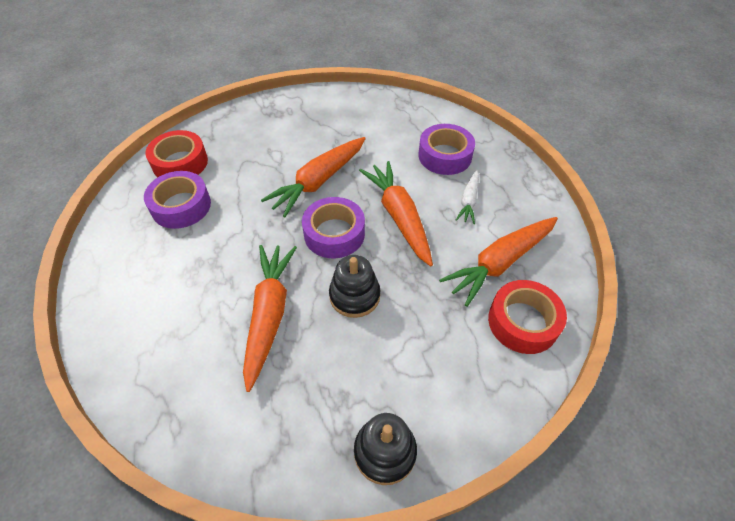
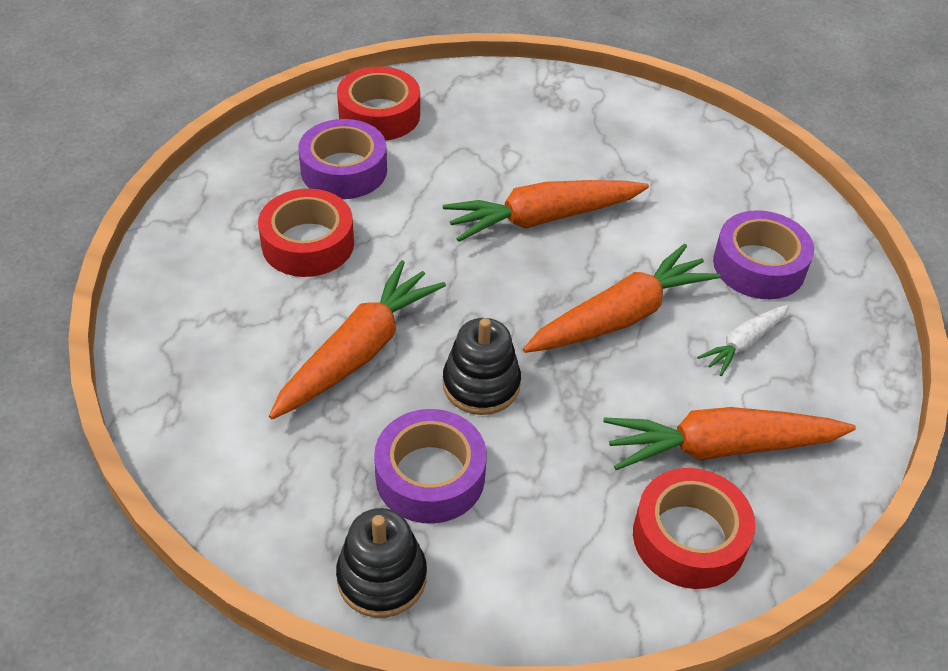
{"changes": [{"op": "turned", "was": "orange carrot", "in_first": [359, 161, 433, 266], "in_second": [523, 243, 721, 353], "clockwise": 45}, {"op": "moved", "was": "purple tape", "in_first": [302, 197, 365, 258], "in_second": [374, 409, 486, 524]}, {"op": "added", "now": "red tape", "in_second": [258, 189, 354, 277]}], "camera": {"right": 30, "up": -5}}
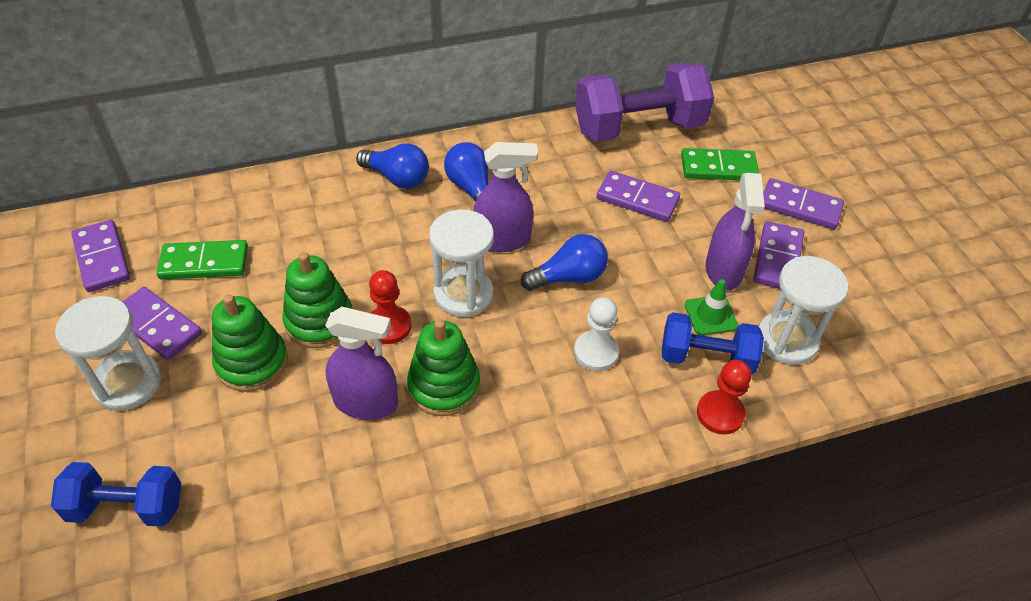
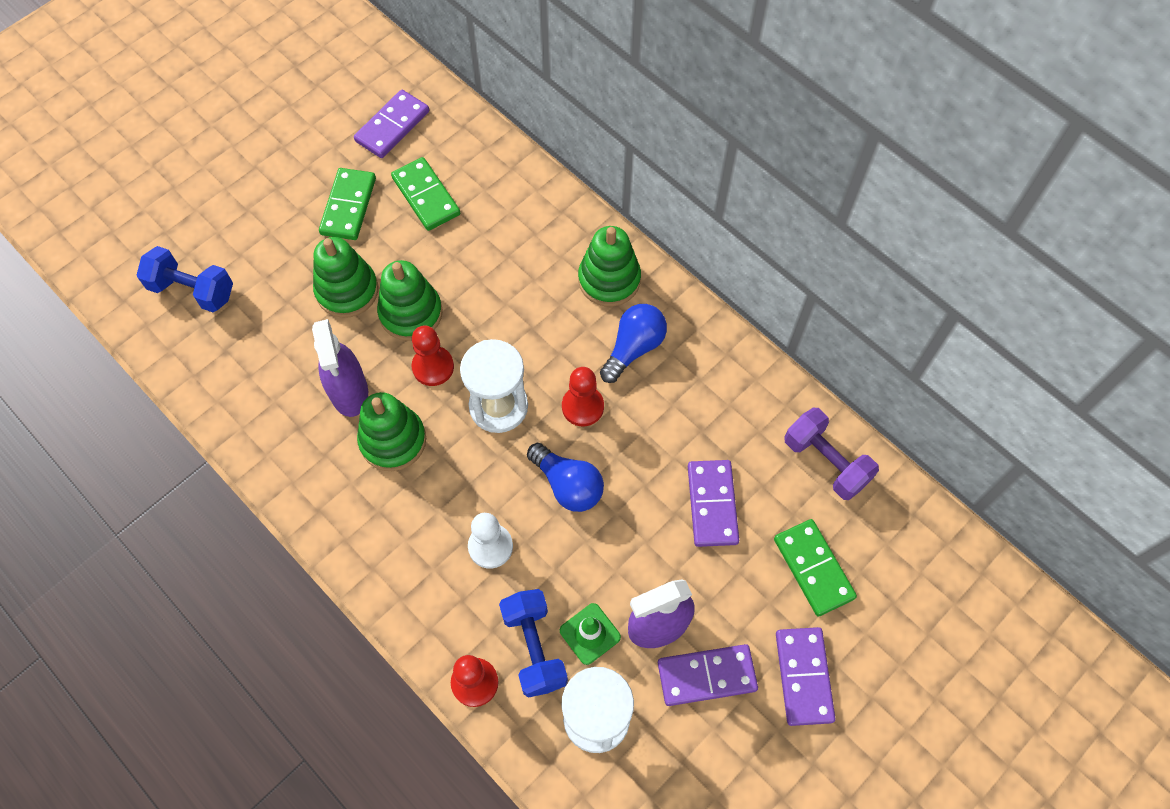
{"changes": [{"op": "resized", "was": "purple dumbbell", "in_first": [575, 63, 714, 142], "in_second": [784, 408, 879, 500], "ratio": 0.59}, {"op": "replaced", "was": "purple spray bottle", "now": "red pawn", "in_first": [473, 142, 538, 252], "in_second": [562, 367, 604, 426]}, {"op": "replaced", "was": "blue light bulb", "now": "green stacking toy", "in_first": [356, 143, 429, 189], "in_second": [578, 226, 641, 307]}, {"op": "recoloured", "was": "purple domino", "now": "green domino", "in_first": [123, 287, 202, 360], "in_second": [319, 168, 376, 240]}, {"op": "removed", "was": "white hourglass", "in_first": [55, 296, 162, 411]}, {"op": "turned", "was": "blue dumbbell", "in_first": [51, 462, 181, 527], "in_second": [137, 246, 233, 312], "clockwise": -45}], "camera": {"right": 65, "up": 15}}
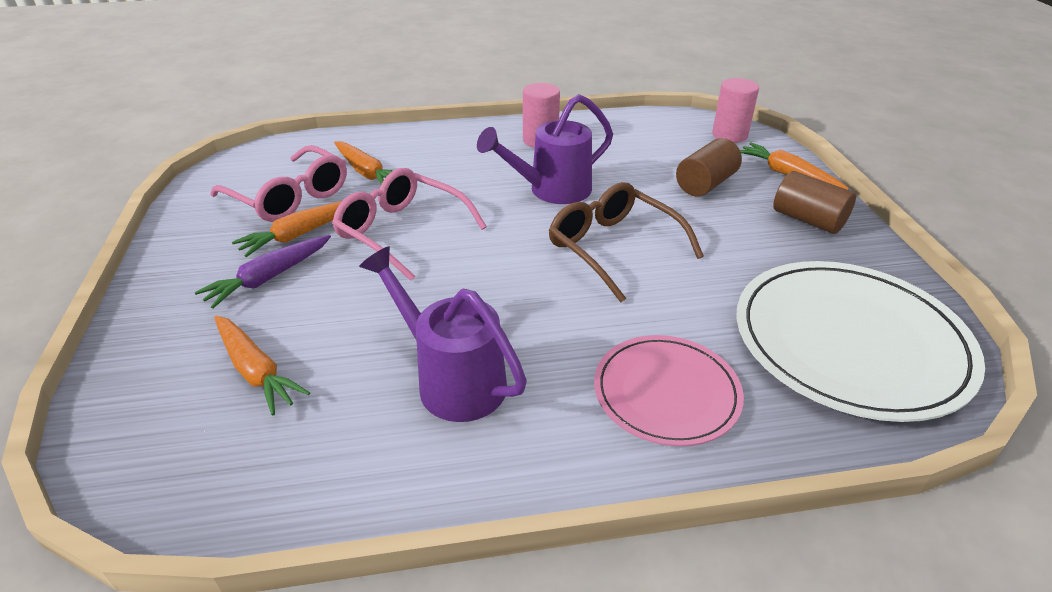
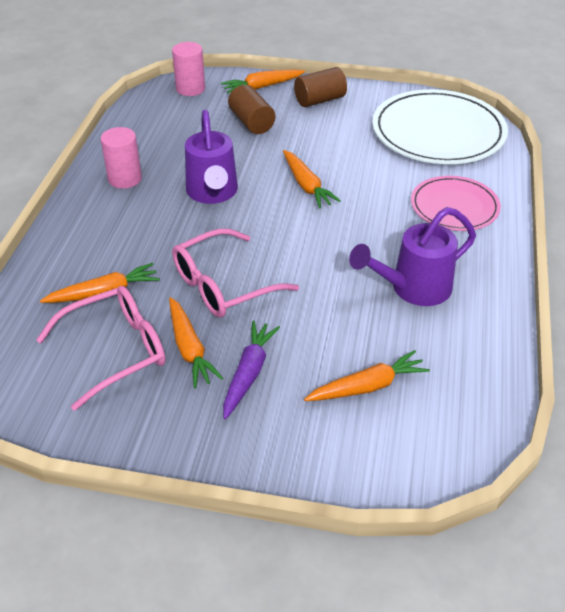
{"changes": [{"op": "replaced", "was": "brown glasses", "now": "orange carrot", "in_first": [549, 182, 704, 302], "in_second": [283, 150, 341, 208]}, {"op": "turned", "was": "purple carrot", "in_first": [195, 235, 331, 309], "in_second": [223, 321, 280, 420], "clockwise": -135}], "camera": {"right": -70, "up": 5}}
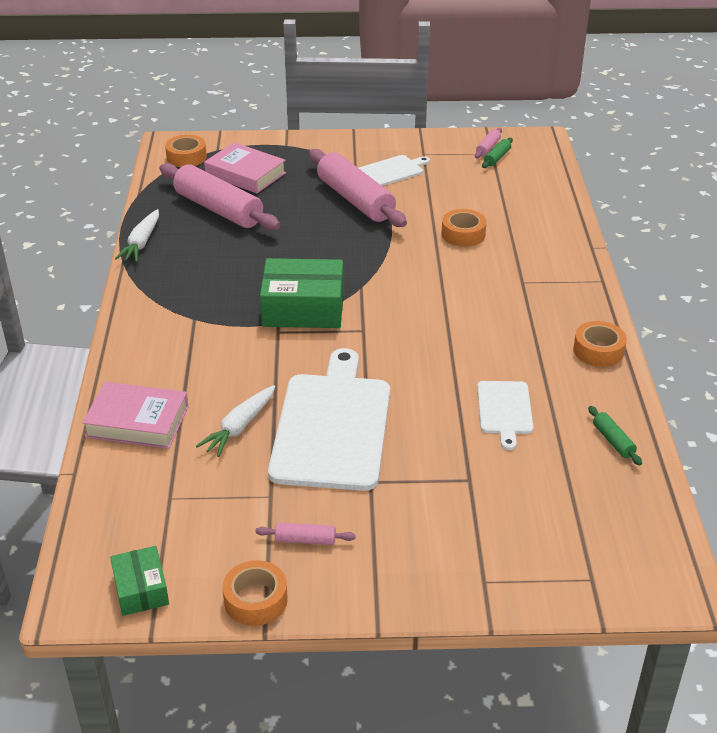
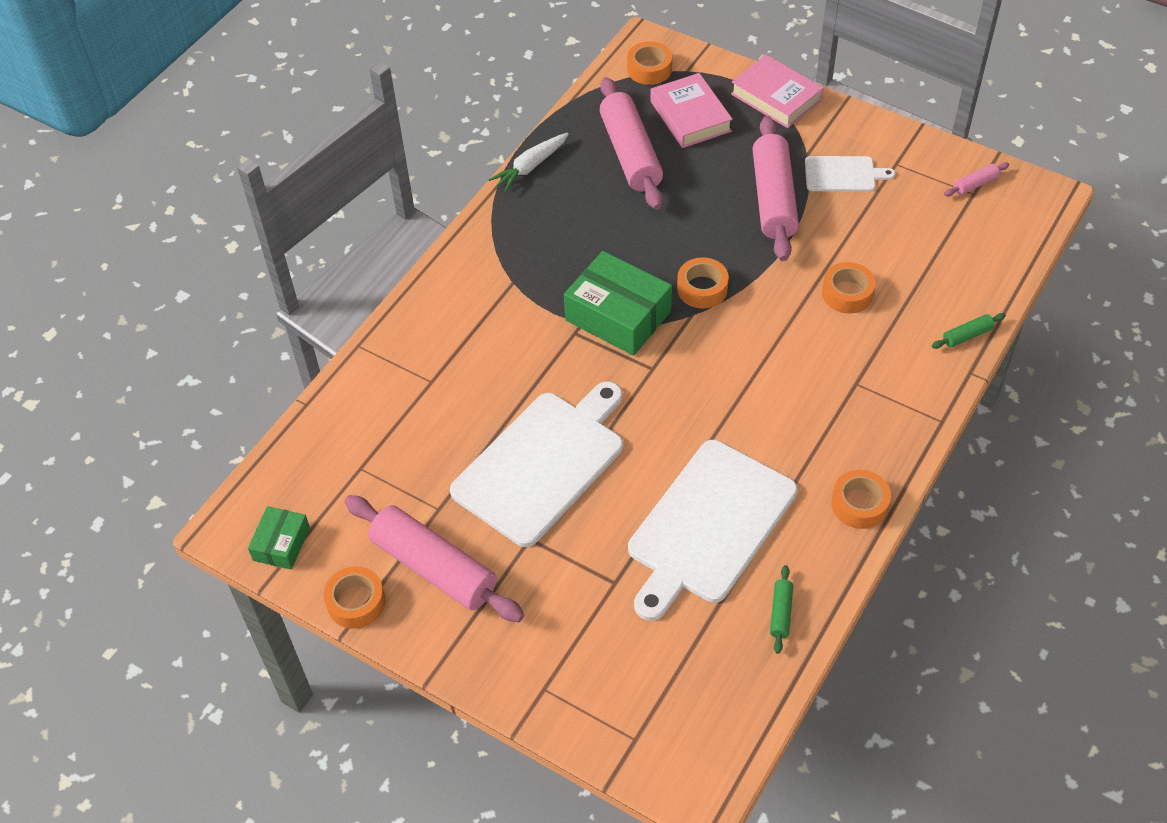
{"changes": [{"op": "moved", "was": "green rolling pin", "in_first": [482, 138, 513, 168], "in_second": [932, 313, 1006, 349]}, {"op": "resized", "was": "white cutting board", "in_first": [477, 381, 533, 450], "in_second": [628, 440, 798, 621], "ratio": 2.02}, {"op": "moved", "was": "pink book", "in_first": [82, 382, 189, 449], "in_second": [731, 55, 823, 128]}, {"op": "removed", "was": "white carrot", "in_first": [196, 385, 275, 457]}, {"op": "resized", "was": "pink rolling pin", "in_first": [255, 522, 356, 545], "in_second": [345, 495, 524, 622], "ratio": 2.39}, {"op": "added", "now": "orange tape", "in_second": [677, 257, 729, 309]}], "camera": {"right": 35, "up": 15}}
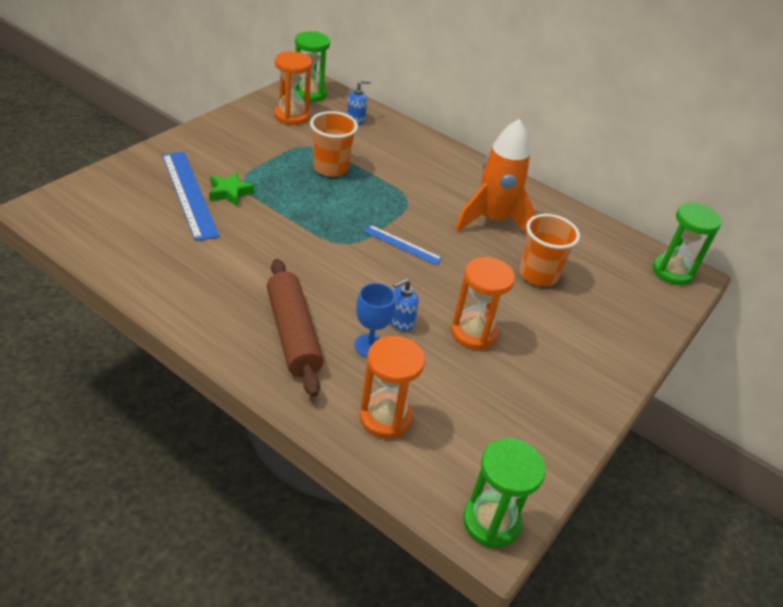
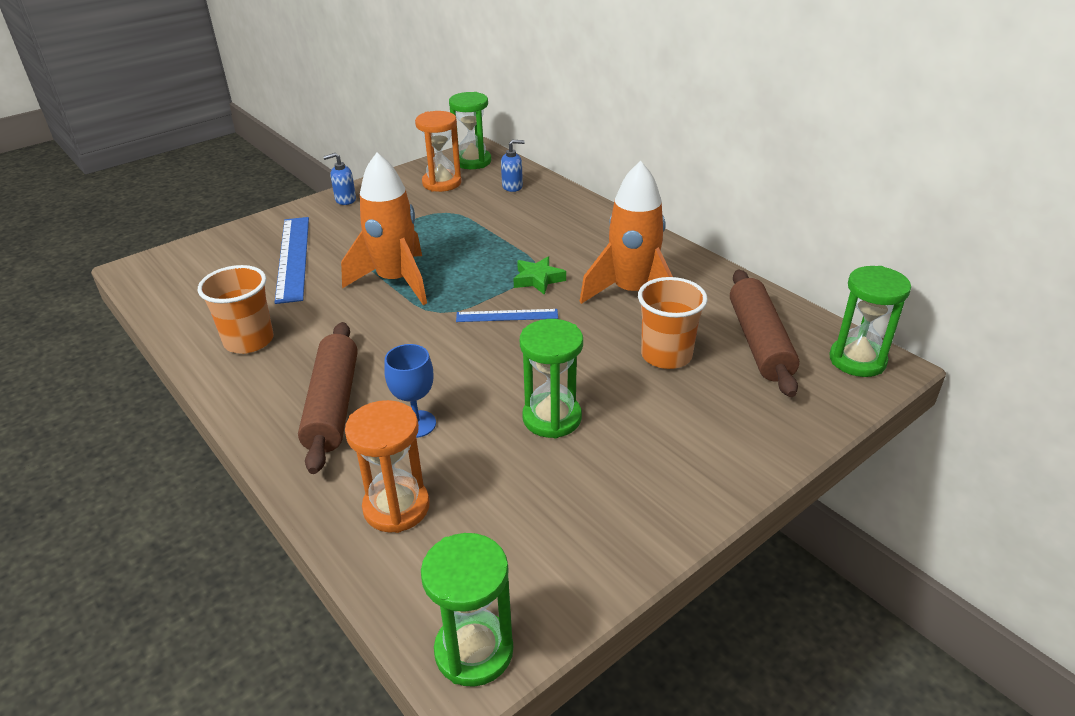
{"changes": [{"op": "moved", "was": "orange cup", "in_first": [310, 111, 358, 177], "in_second": [198, 265, 274, 354]}, {"op": "moved", "was": "green star", "in_first": [209, 172, 254, 206], "in_second": [513, 256, 566, 295]}, {"op": "turned", "was": "blue ruler", "in_first": [363, 225, 443, 265], "in_second": [456, 309, 558, 322], "clockwise": -45}, {"op": "recoloured", "was": "orange hourglass", "now": "green hourglass", "in_first": [451, 257, 515, 350], "in_second": [520, 319, 583, 438]}, {"op": "moved", "was": "blue soap dispenser", "in_first": [391, 279, 419, 331], "in_second": [323, 153, 356, 205]}, {"op": "added", "now": "orange rocket", "in_second": [341, 153, 427, 305]}, {"op": "added", "now": "brown rolling pin", "in_second": [730, 269, 799, 397]}], "camera": {"right": 20, "up": -5}}
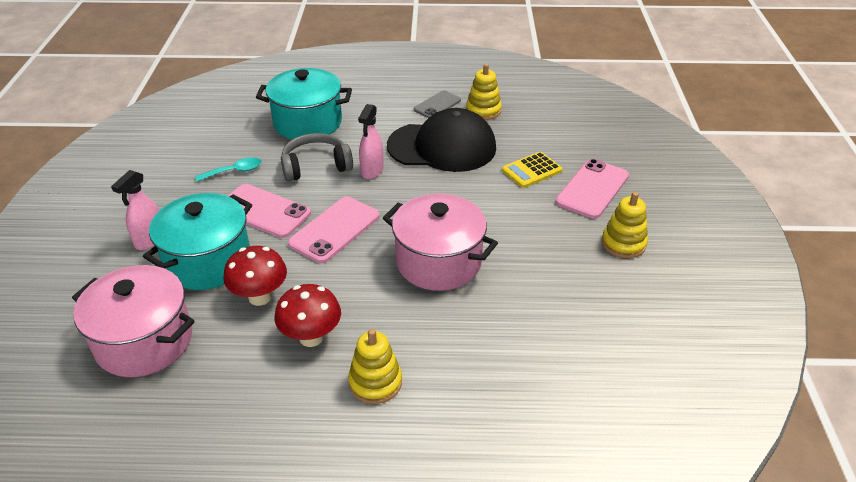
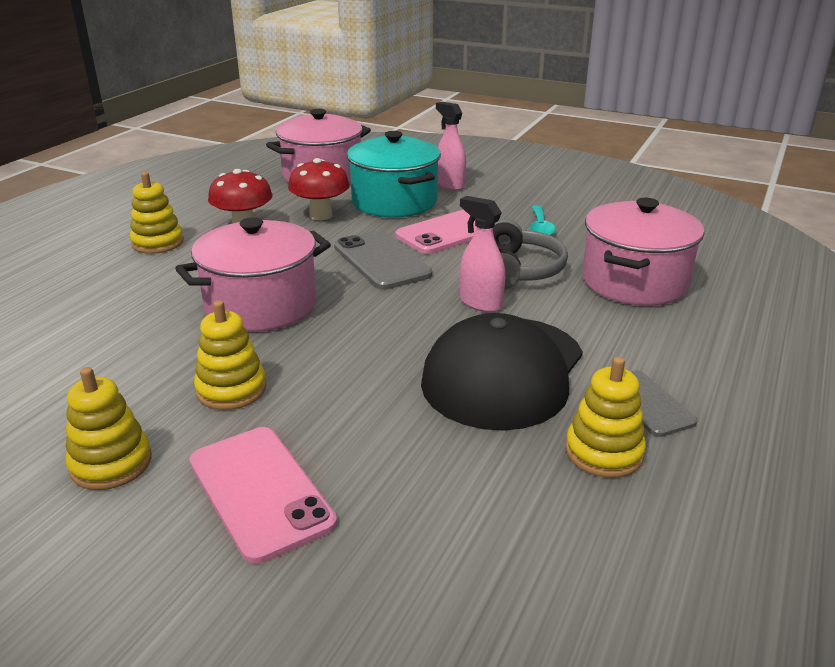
{"changes": [{"op": "recoloured", "was": "turquoise pot", "now": "pink pot", "in_first": [256, 68, 352, 139], "in_second": [582, 198, 704, 306]}, {"op": "removed", "was": "yellow calculator", "in_first": [502, 152, 563, 188]}, {"op": "recoloured", "was": "pink phone", "now": "grey phone", "in_first": [288, 197, 380, 263], "in_second": [334, 231, 432, 290]}, {"op": "added", "now": "yellow stacking toy", "in_second": [194, 300, 266, 410]}], "camera": {"right": 115, "up": -10}}
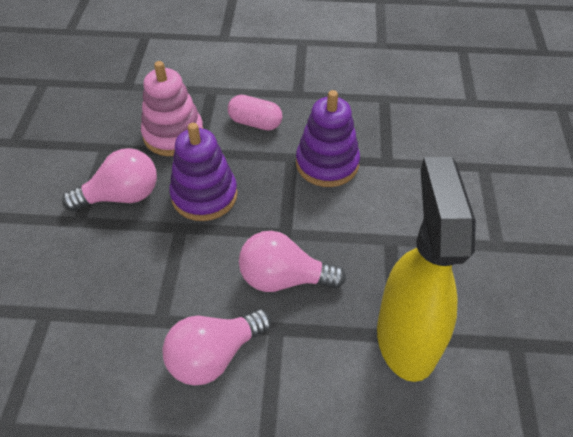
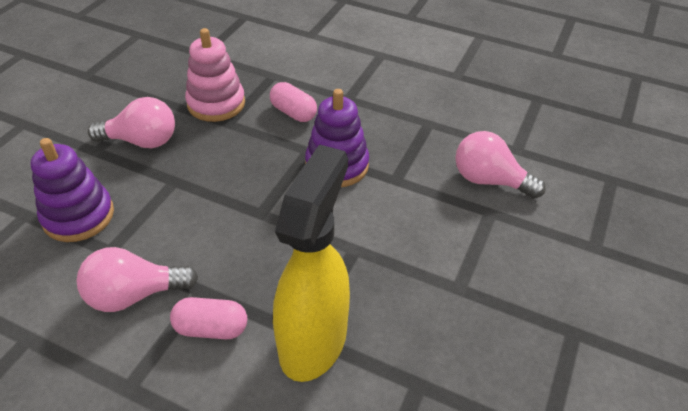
{"changes": [{"op": "moved", "was": "purple stacking toy", "in_first": [169, 123, 237, 221], "in_second": [31, 138, 114, 242]}, {"op": "moved", "was": "pink light bulb", "in_first": [239, 231, 346, 292], "in_second": [455, 131, 546, 199]}, {"op": "added", "now": "pink capsule", "in_second": [170, 297, 247, 339]}], "camera": {"right": 20, "up": -5}}
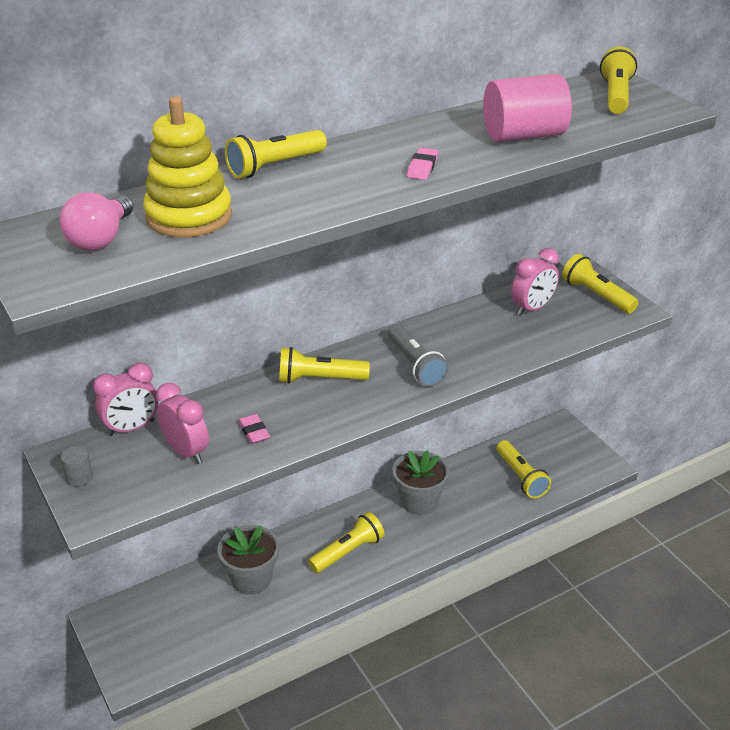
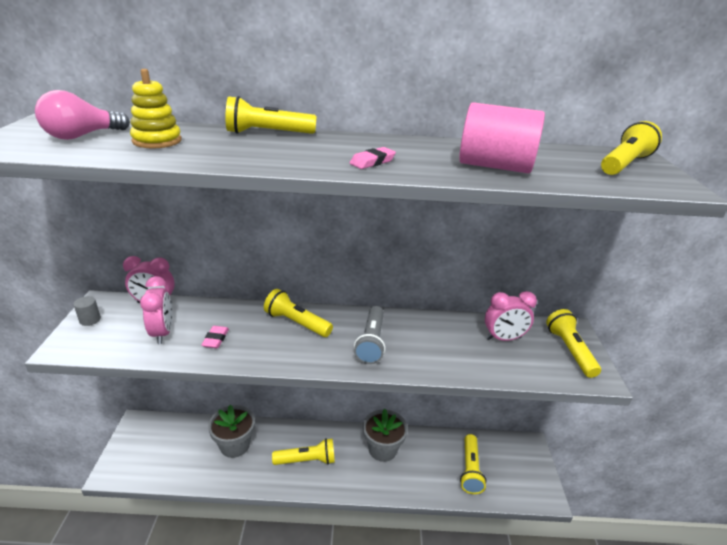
{"changes": [{"op": "resized", "was": "yellow stacking toy", "in_first": [143, 96, 232, 238], "in_second": [130, 69, 182, 149], "ratio": 0.65}], "camera": {"right": 30, "up": -5}}
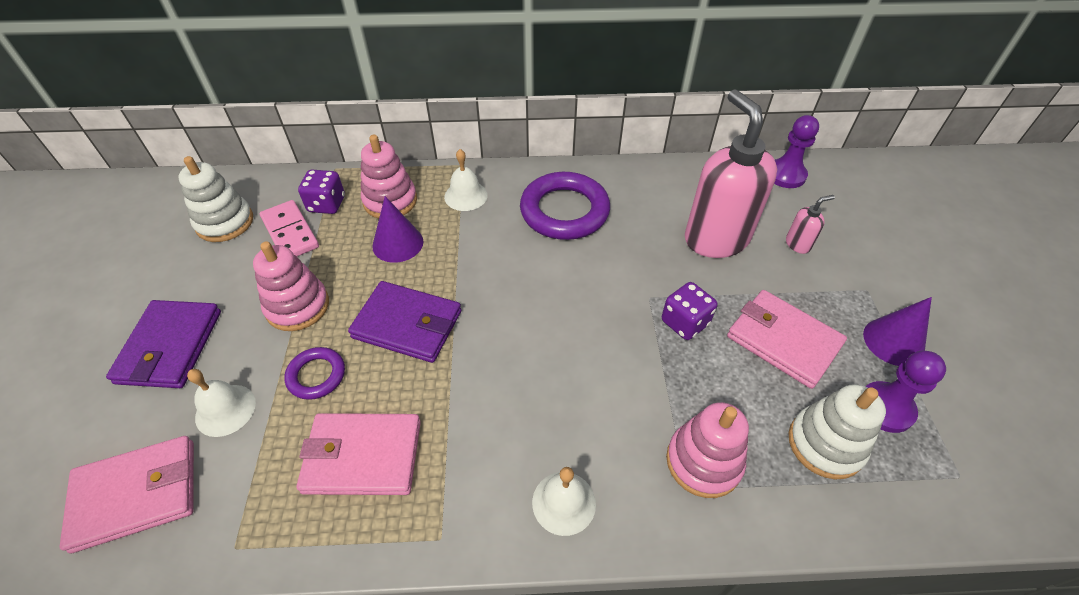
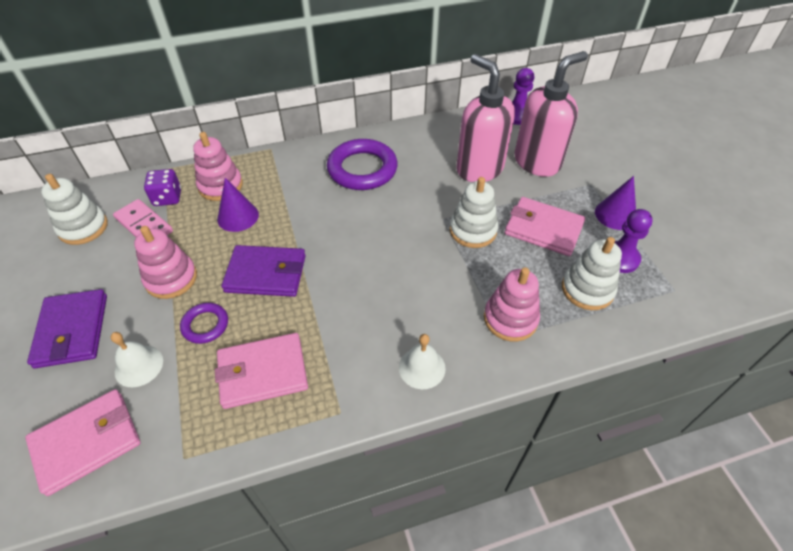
{"changes": [{"op": "removed", "was": "white bell", "in_first": [444, 149, 488, 211]}, {"op": "resized", "was": "pink soap dispenser", "in_first": [786, 195, 835, 254], "in_second": [514, 51, 588, 177], "ratio": 2.43}, {"op": "replaced", "was": "purple dice", "now": "white stacking toy", "in_first": [662, 282, 718, 340], "in_second": [450, 177, 498, 248]}], "camera": {"right": -15, "up": 0}}
